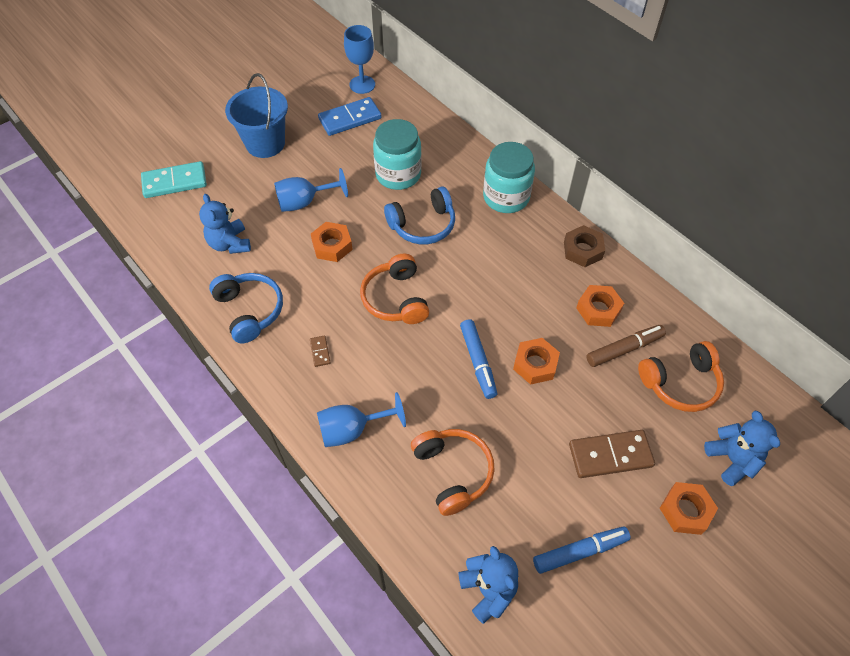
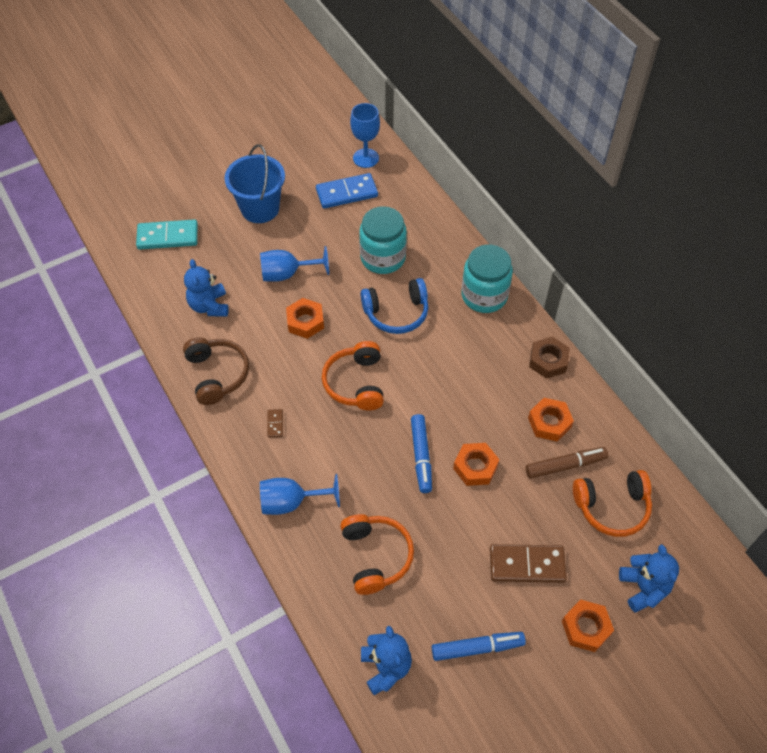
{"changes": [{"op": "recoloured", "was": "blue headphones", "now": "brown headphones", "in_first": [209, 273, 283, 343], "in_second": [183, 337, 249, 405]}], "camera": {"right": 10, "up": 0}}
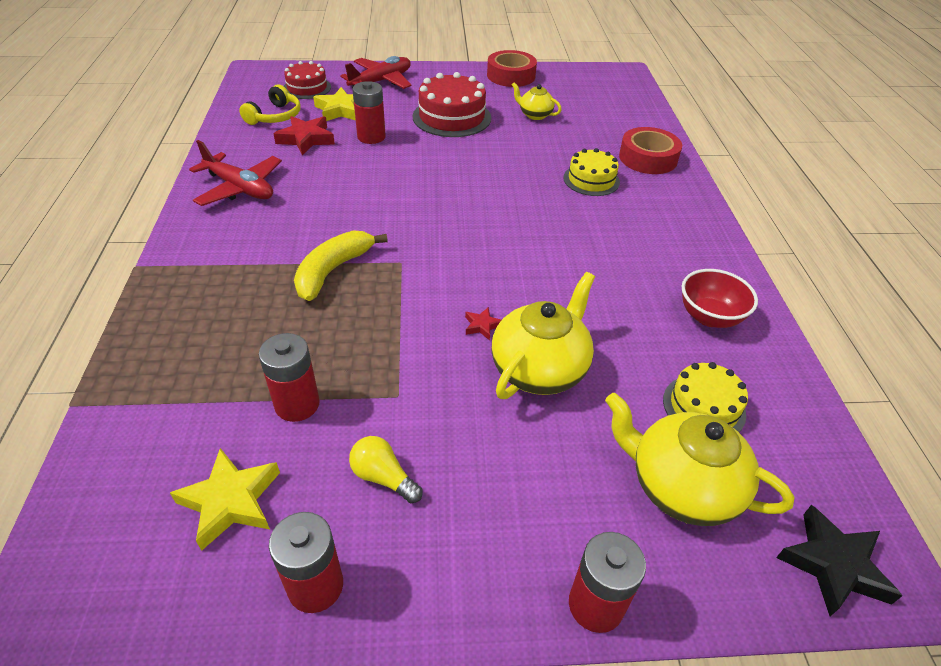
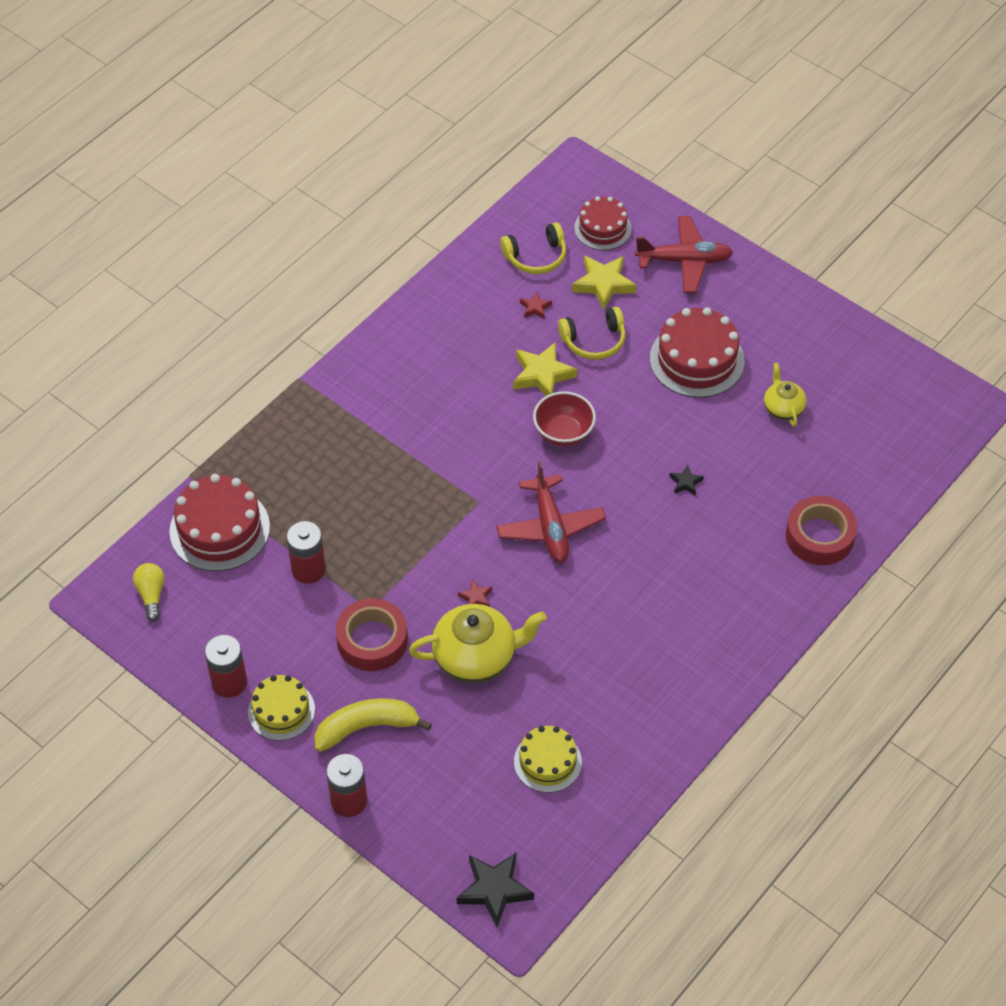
{"changes": [{"op": "moved", "was": "red tape", "in_first": [487, 50, 537, 87], "in_second": [336, 598, 408, 671]}, {"op": "replaced", "was": "red battery", "now": "yellow headphones", "in_first": [352, 81, 386, 144], "in_second": [558, 307, 626, 360]}, {"op": "resized", "was": "red star", "in_first": [274, 116, 335, 155], "in_second": [520, 292, 552, 319], "ratio": 0.5}, {"op": "moved", "was": "red plane", "in_first": [189, 140, 282, 206], "in_second": [496, 461, 606, 563]}, {"op": "moved", "was": "yellow cake", "in_first": [563, 148, 620, 196], "in_second": [248, 675, 315, 741]}, {"op": "moved", "was": "yellow banana", "in_first": [294, 230, 388, 301], "in_second": [314, 698, 432, 752]}, {"op": "moved", "was": "red bowl", "in_first": [682, 269, 758, 328], "in_second": [533, 391, 596, 447]}, {"op": "removed", "was": "yellow teapot", "in_first": [605, 393, 795, 526]}, {"op": "moved", "was": "yellow light bulb", "in_first": [349, 436, 422, 503], "in_second": [133, 563, 165, 621]}, {"op": "moved", "was": "yellow star", "in_first": [170, 448, 280, 551], "in_second": [513, 342, 578, 396]}, {"op": "added", "now": "black star", "in_second": [669, 465, 704, 496]}, {"op": "added", "now": "red cake", "in_second": [169, 474, 270, 571]}], "camera": {"right": 45, "up": 10}}
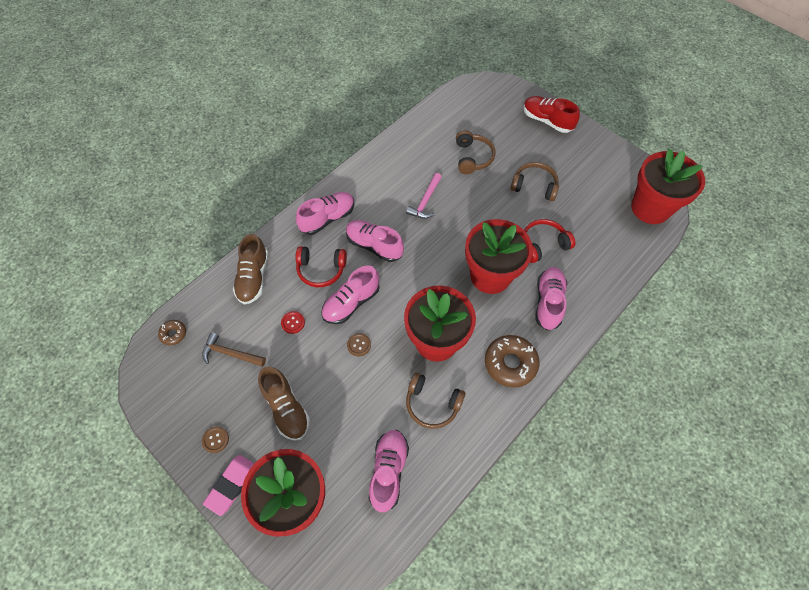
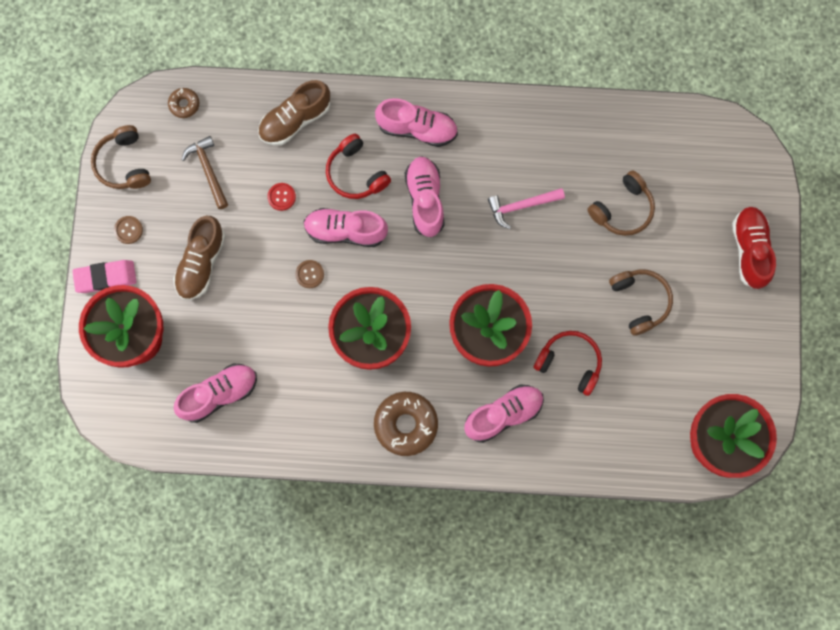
{"changes": [{"op": "moved", "was": "brown headphones", "in_first": [406, 373, 466, 429], "in_second": [91, 125, 151, 189]}], "camera": {"right": 50, "up": 15}}
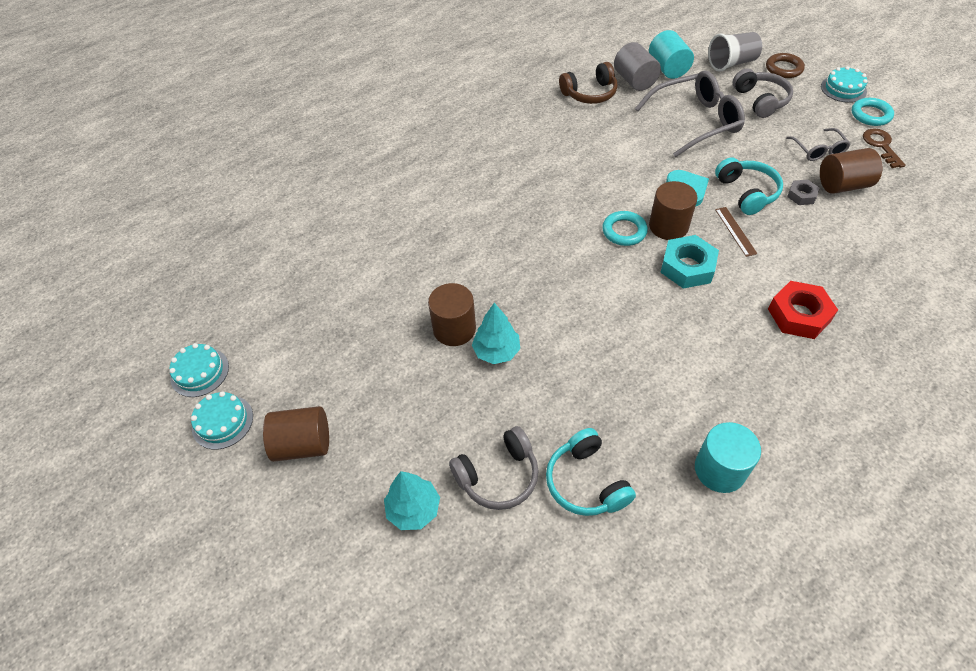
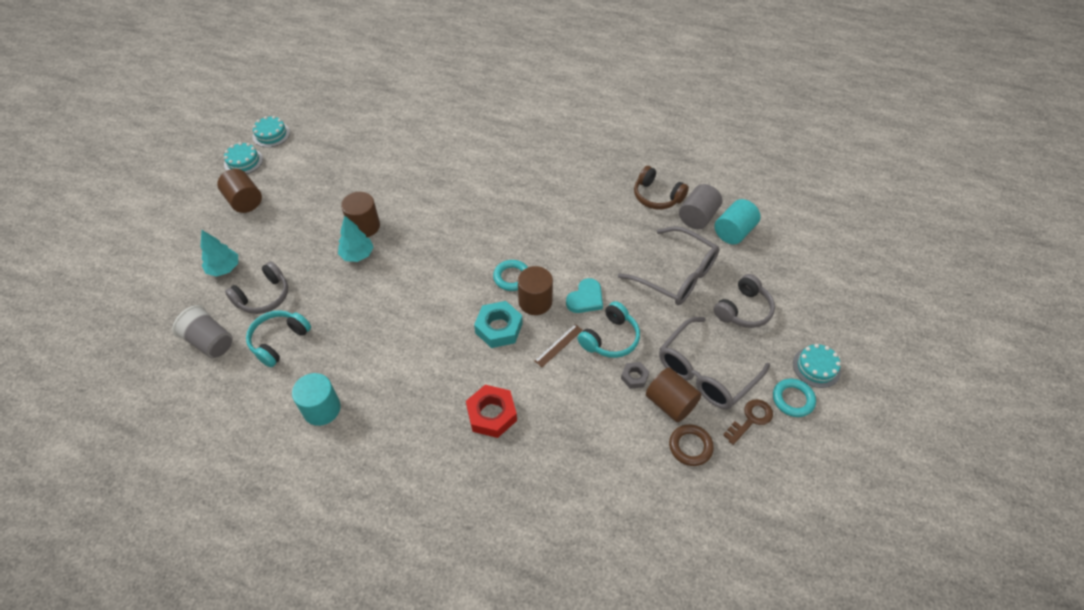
{"changes": [{"op": "moved", "was": "grey cup", "in_first": [708, 32, 762, 72], "in_second": [172, 305, 233, 358]}, {"op": "moved", "was": "brown ring", "in_first": [766, 53, 805, 78], "in_second": [669, 424, 714, 466]}, {"op": "resized", "was": "grey glasses", "in_first": [786, 128, 851, 161], "in_second": [659, 317, 770, 409], "ratio": 1.92}, {"op": "turned", "was": "grey headphones", "in_first": [449, 426, 539, 510], "in_second": [225, 261, 288, 314], "clockwise": -75}], "camera": {"right": 55, "up": 0}}
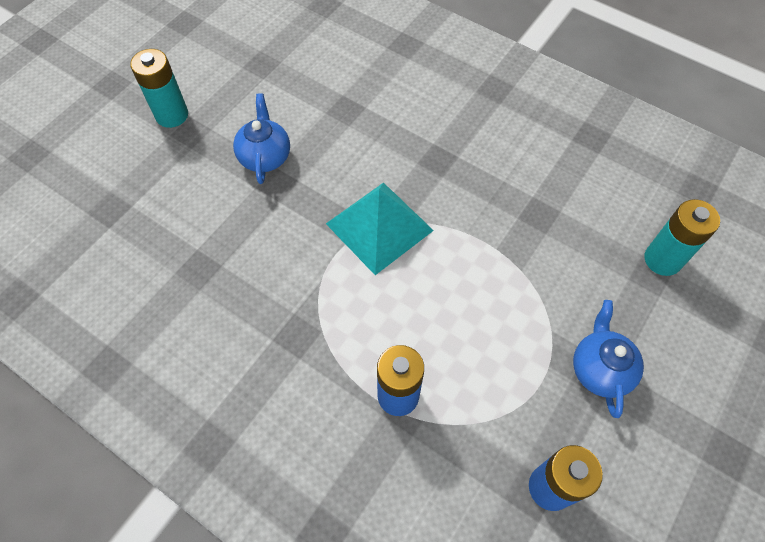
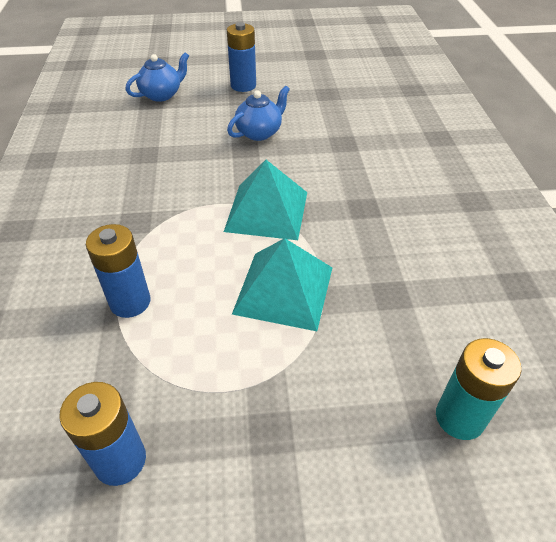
{"changes": [{"op": "recoloured", "was": "turquoise battery", "now": "blue battery", "in_first": [130, 49, 188, 128], "in_second": [227, 22, 256, 92]}, {"op": "moved", "was": "blue teapot", "in_first": [573, 300, 644, 418], "in_second": [126, 52, 189, 102]}, {"op": "added", "now": "turquoise pyramid", "in_second": [232, 238, 332, 331]}], "camera": {"right": 50, "up": -15}}
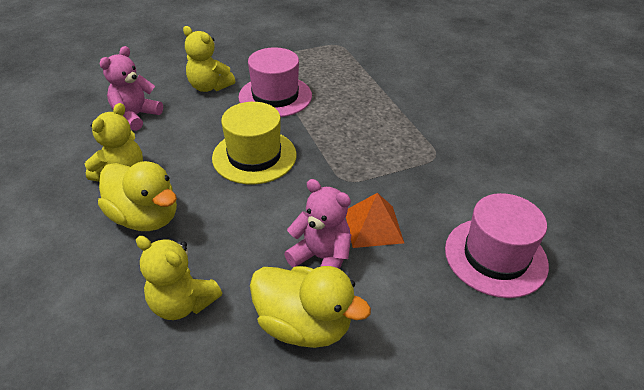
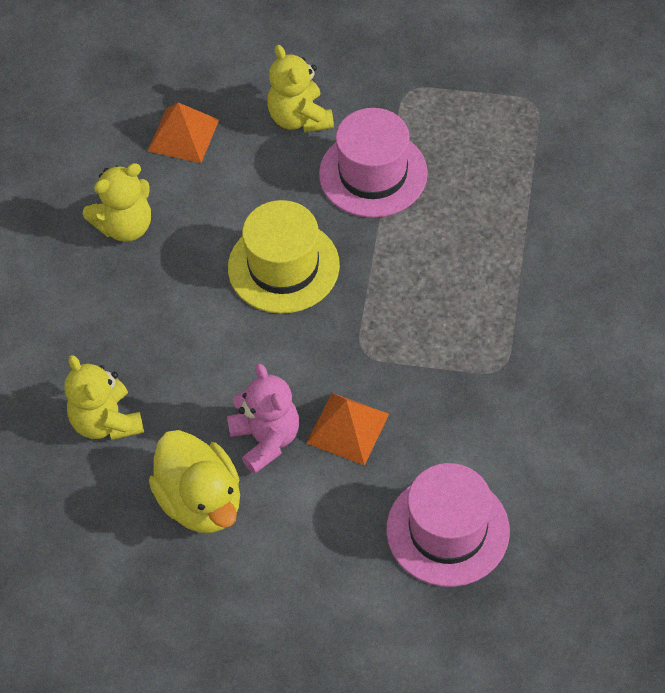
{"changes": [{"op": "replaced", "was": "pink teddy bear", "now": "orange pyramid", "in_first": [100, 46, 163, 131], "in_second": [148, 103, 219, 163]}, {"op": "removed", "was": "yellow duck", "in_first": [98, 161, 177, 231]}], "camera": {"right": 35, "up": 15}}
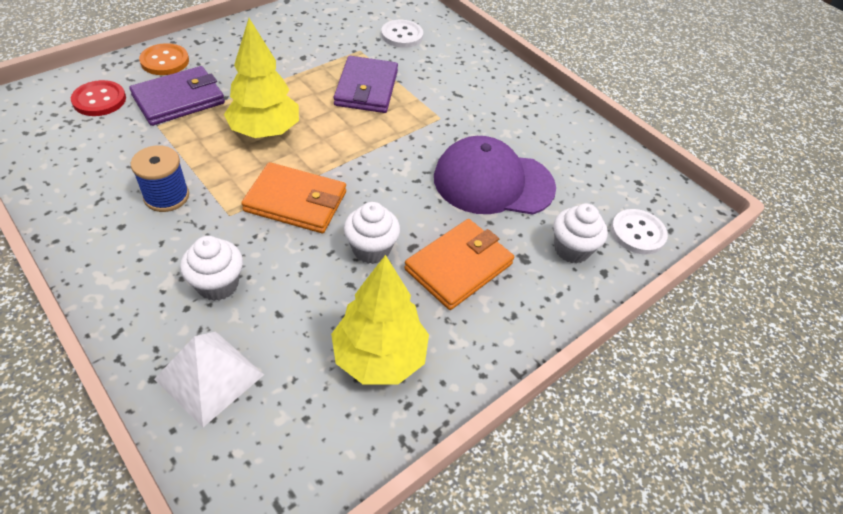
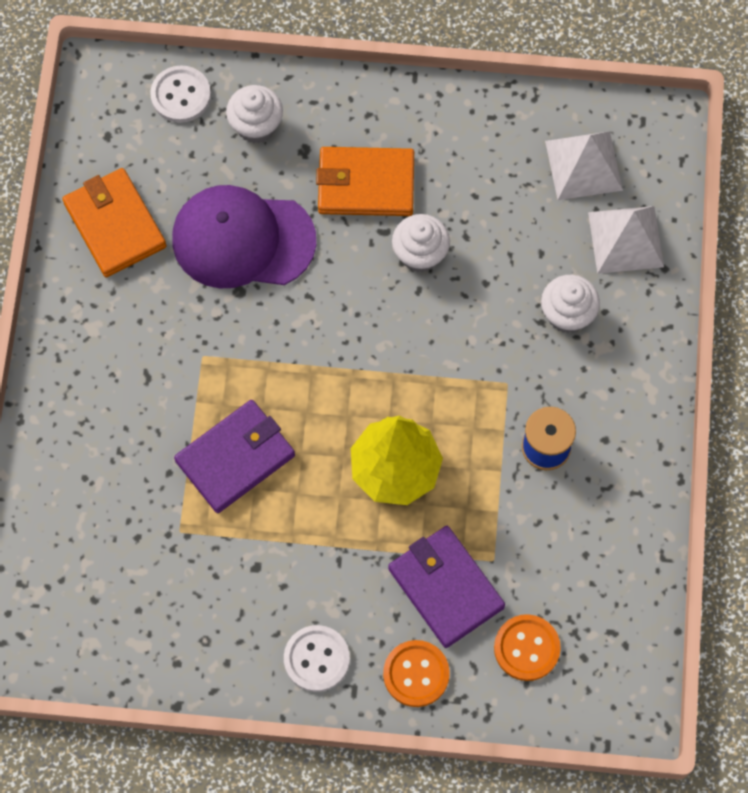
{"changes": [{"op": "moved", "was": "white button", "in_first": [381, 20, 423, 48], "in_second": [284, 625, 350, 692]}, {"op": "turned", "was": "purple wallet", "in_first": [129, 66, 225, 126], "in_second": [388, 526, 505, 648], "clockwise": 45}, {"op": "recoloured", "was": "red button", "now": "orange button", "in_first": [71, 80, 126, 116], "in_second": [494, 614, 561, 681]}, {"op": "turned", "was": "purple cap", "in_first": [434, 136, 556, 215], "in_second": [172, 185, 316, 288], "clockwise": 135}, {"op": "moved", "was": "orange wallet", "in_first": [241, 162, 346, 233], "in_second": [62, 168, 167, 277]}, {"op": "removed", "was": "yellow tree", "in_first": [331, 255, 429, 384]}, {"op": "added", "now": "white pyramid", "in_second": [545, 131, 623, 200]}], "camera": {"right": -130, "up": 20}}
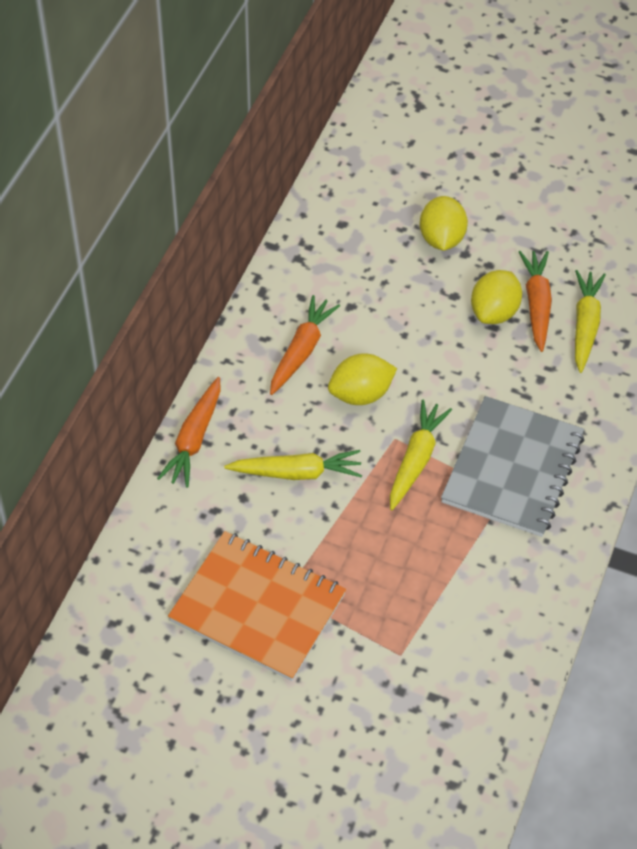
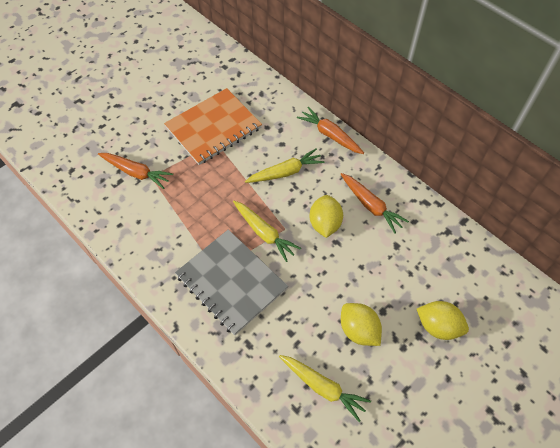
{"changes": [{"op": "moved", "was": "orange carrot", "in_first": [519, 251, 552, 352], "in_second": [98, 153, 173, 189]}, {"op": "turned", "was": "yellow carrot", "in_first": [224, 450, 362, 480], "in_second": [245, 148, 324, 183], "clockwise": -135}], "camera": {"right": 115, "up": 5}}
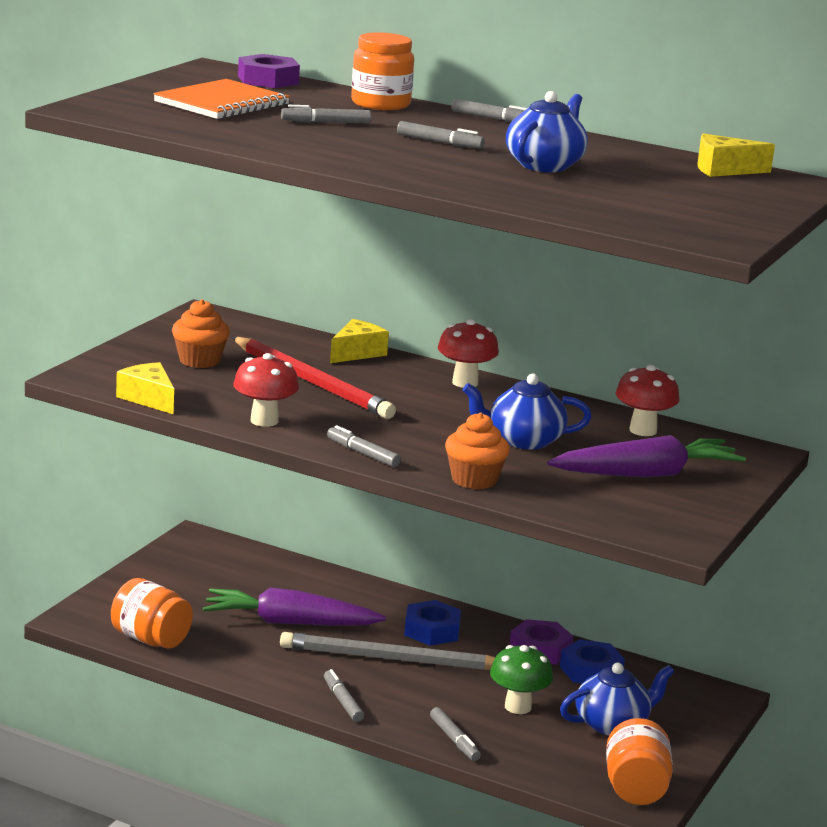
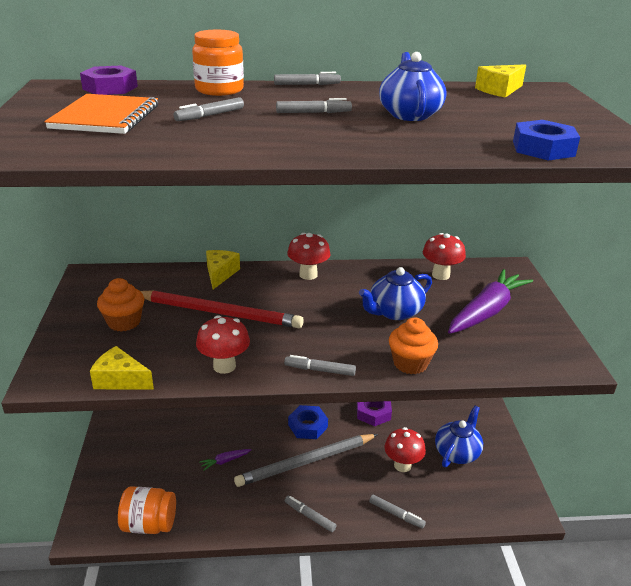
{"changes": [{"op": "resized", "was": "purple carrot", "in_first": [203, 588, 386, 626], "in_second": [199, 449, 251, 471], "ratio": 0.43}, {"op": "moved", "was": "blue nut", "in_first": [560, 639, 625, 684], "in_second": [513, 120, 580, 161]}, {"op": "recoloured", "was": "green mushroom", "now": "red mushroom", "in_first": [490, 645, 553, 714], "in_second": [384, 427, 426, 472]}, {"op": "removed", "was": "orange jar", "in_first": [606, 718, 673, 805]}], "camera": {"right": -30, "up": 10}}
